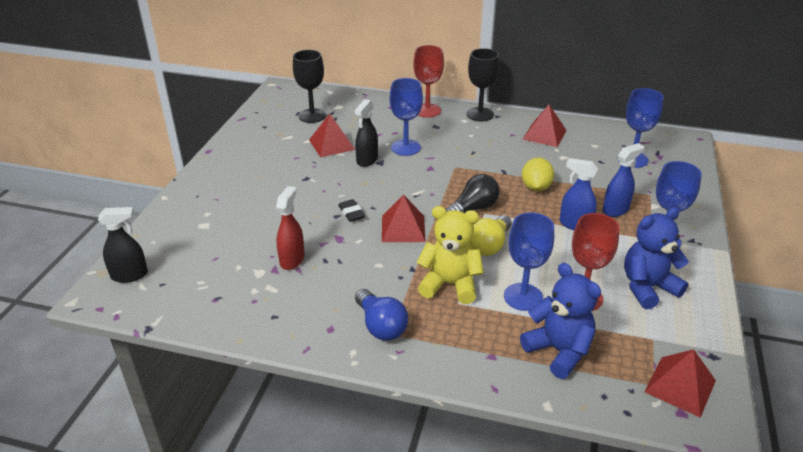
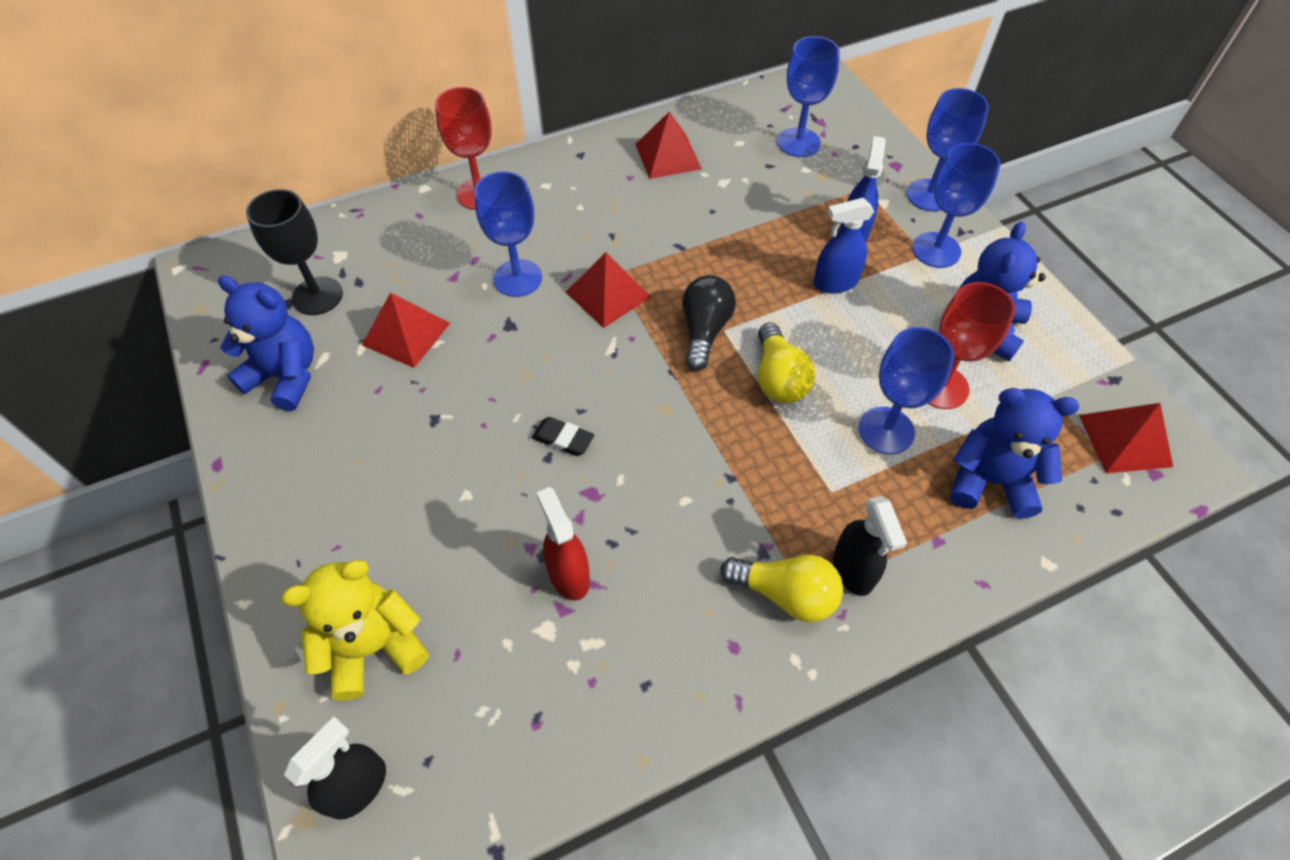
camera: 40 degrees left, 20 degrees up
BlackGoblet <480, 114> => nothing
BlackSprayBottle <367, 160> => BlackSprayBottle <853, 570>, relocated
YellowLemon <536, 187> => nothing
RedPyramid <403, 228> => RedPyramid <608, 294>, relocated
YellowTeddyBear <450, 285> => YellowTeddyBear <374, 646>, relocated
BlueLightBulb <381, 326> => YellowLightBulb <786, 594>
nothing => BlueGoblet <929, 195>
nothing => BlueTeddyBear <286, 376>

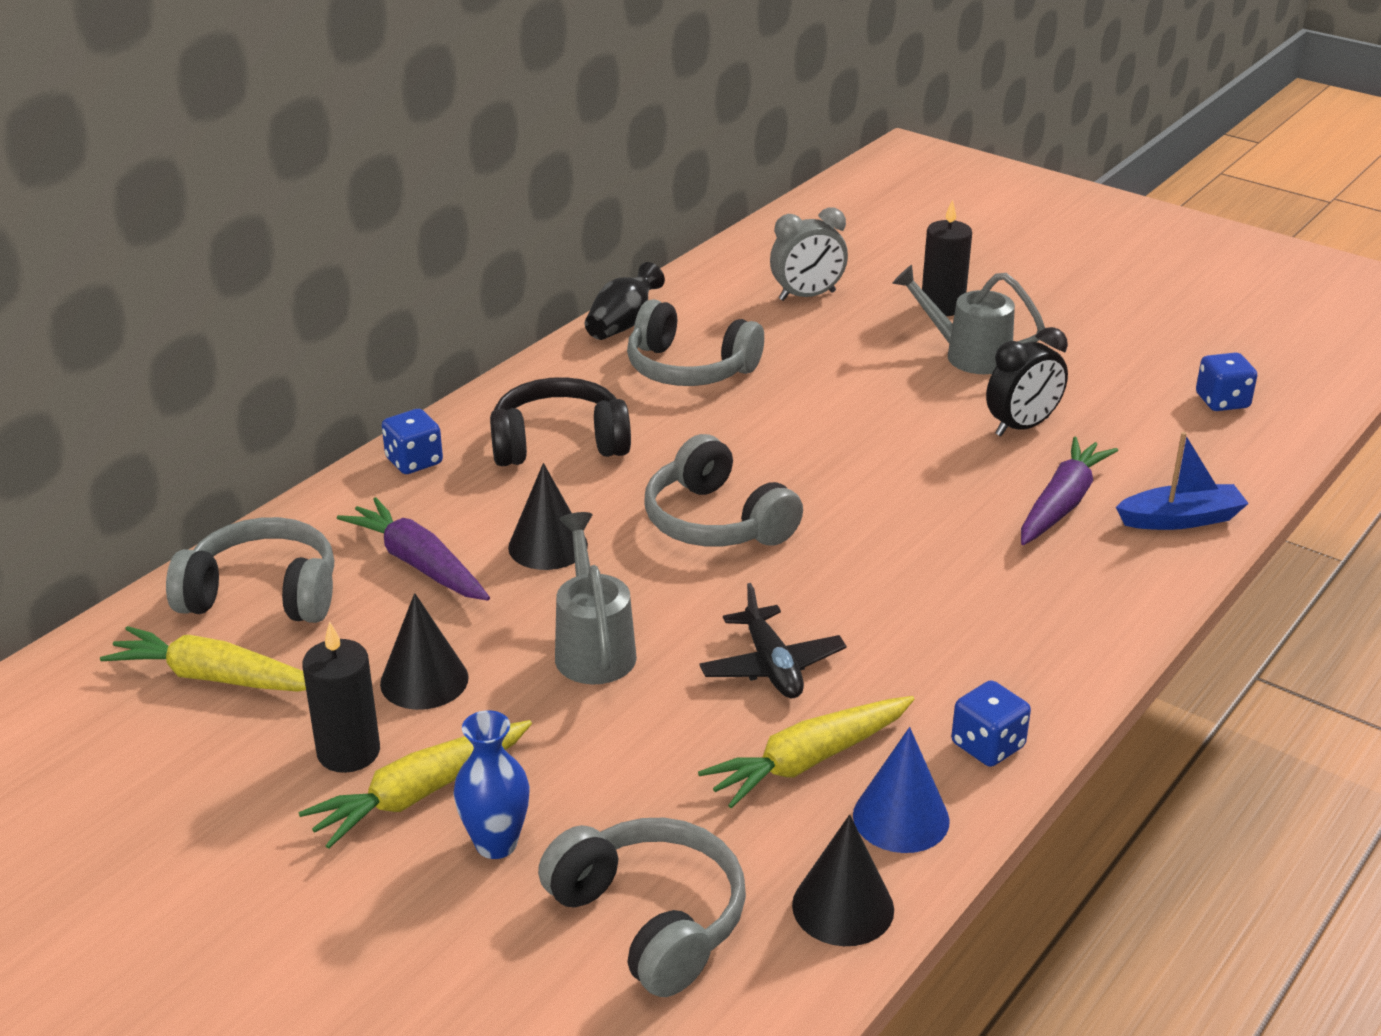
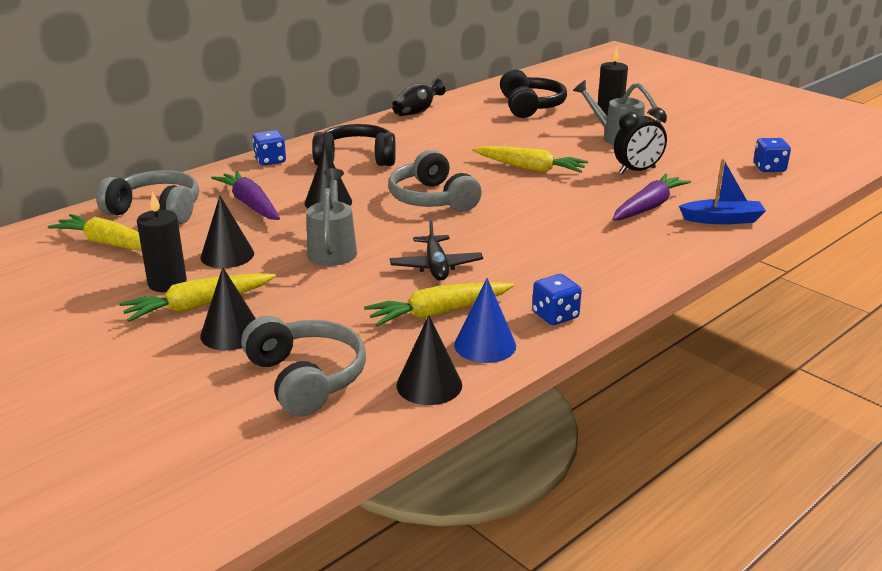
camera: 10 degrees right, 5 degrees down
GreyClock <807, 296> => BlackHeadphones <530, 106>
GreyHeadphones <689, 369> => nothing
BlueVase <496, 844> => BlackCone <231, 333>
nothing => YellowCarrot <530, 168>

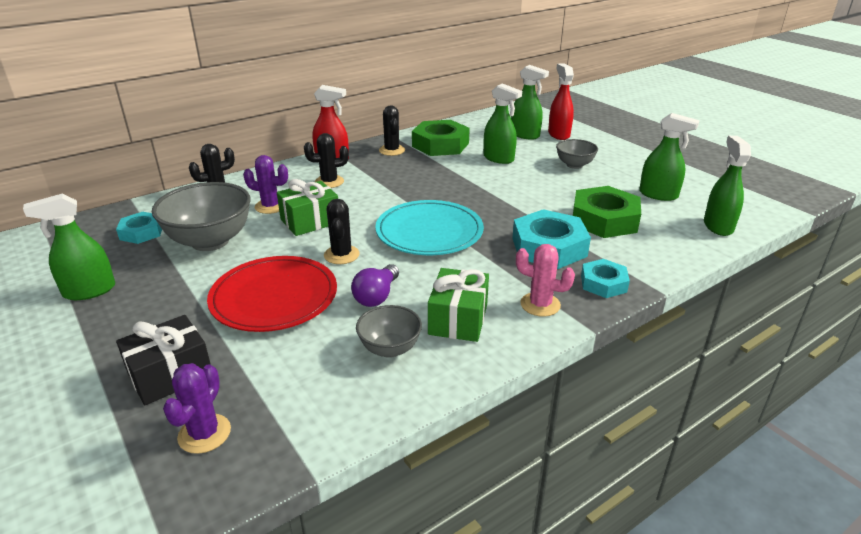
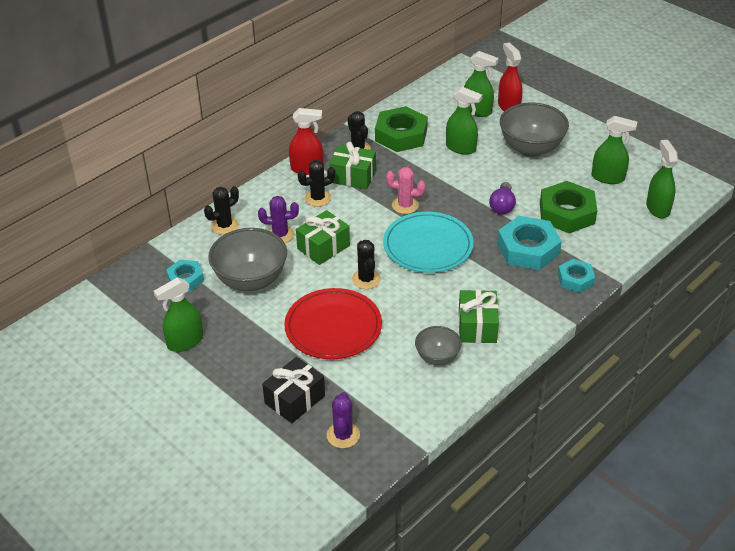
camera: 10 degrees left, 10 degrees up
GreyBowl <574, 165> => GreyBowl <531, 148>, x1.80
PinkCactus <540, 304> => PinkCactus <405, 205>, relocated
PurpleLightBulb <377, 296> => PurpleLightBulb <502, 206>, relocated
nothing => GreenGift <353, 176>

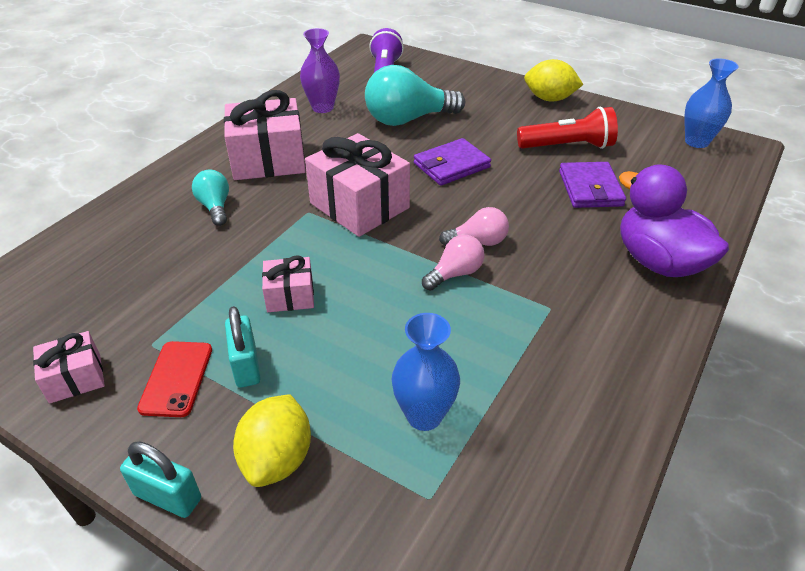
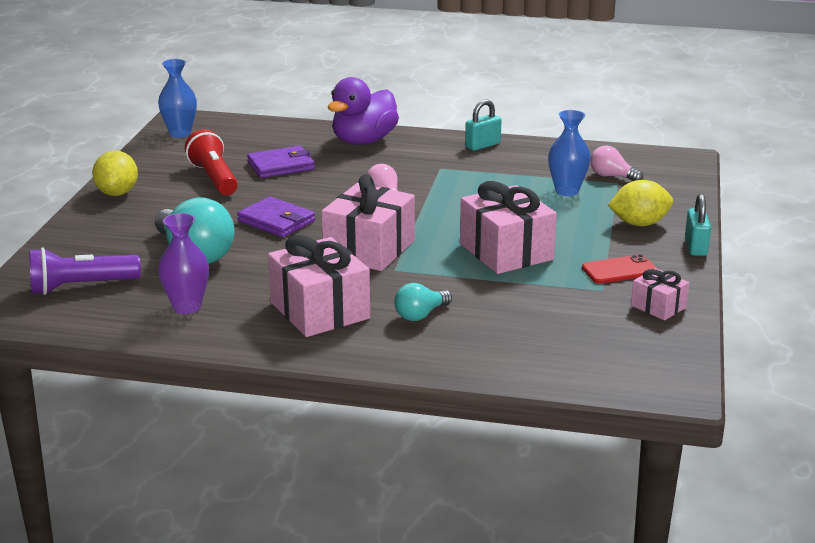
camera: 110 degrees left, 15 degrees down
PinkLightBulb <455, 274> => PinkLightBulb <612, 176>, relocated
PinkGift <290, 296> => PinkGift <506, 252>, x1.92
TurquoisePadlock <246, 366> => TurquoisePadlock <482, 145>, relocated

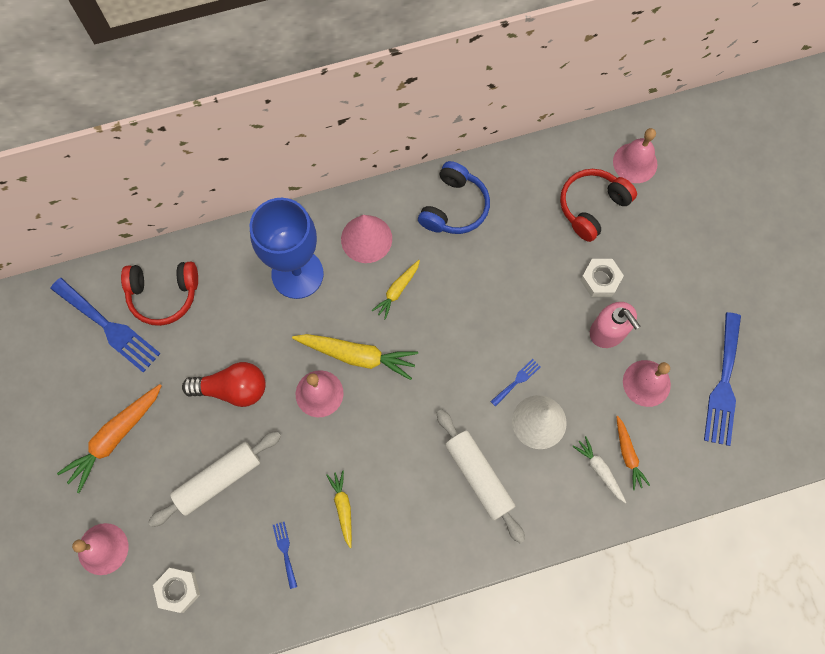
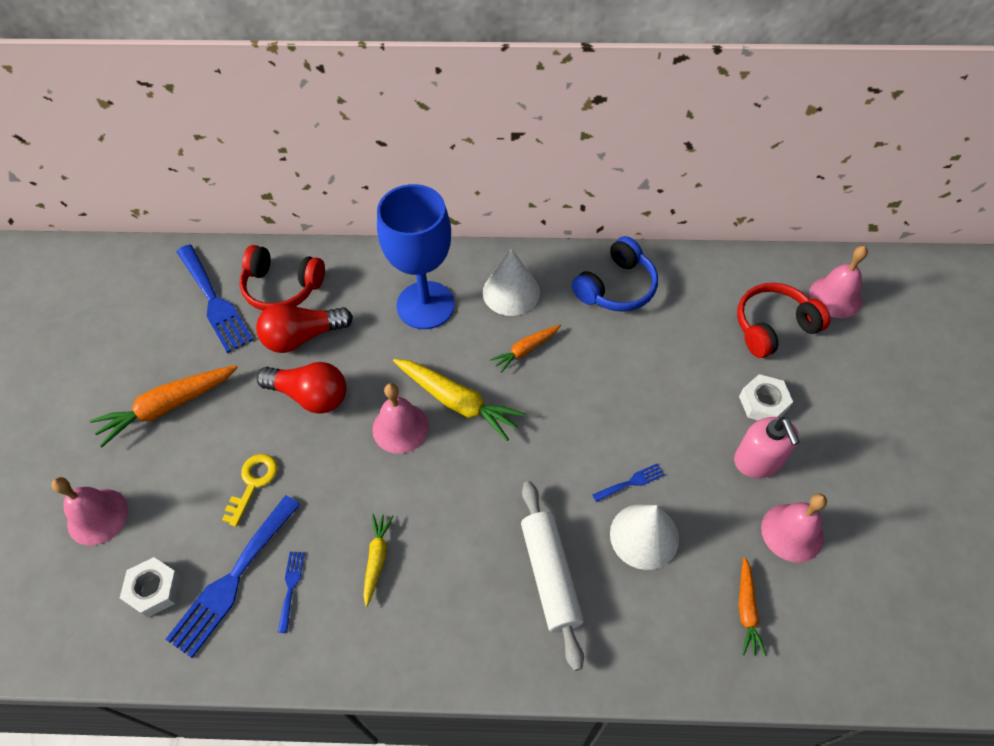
camera: 20 degrees right, 15 degrees down
PinkCone <366, 239> => WhiteCone <511, 292>
YellowCarrot <397, 290> => OrangeCarrot <526, 350>
BlueFork <723, 384> => BlueFork <232, 579>, relocated
WhiteRollingPin <218, 479> => YellowKey <253, 483>
WhiteCarrot <599, 470> => nothing
nothing => RedLightBulb <302, 337>

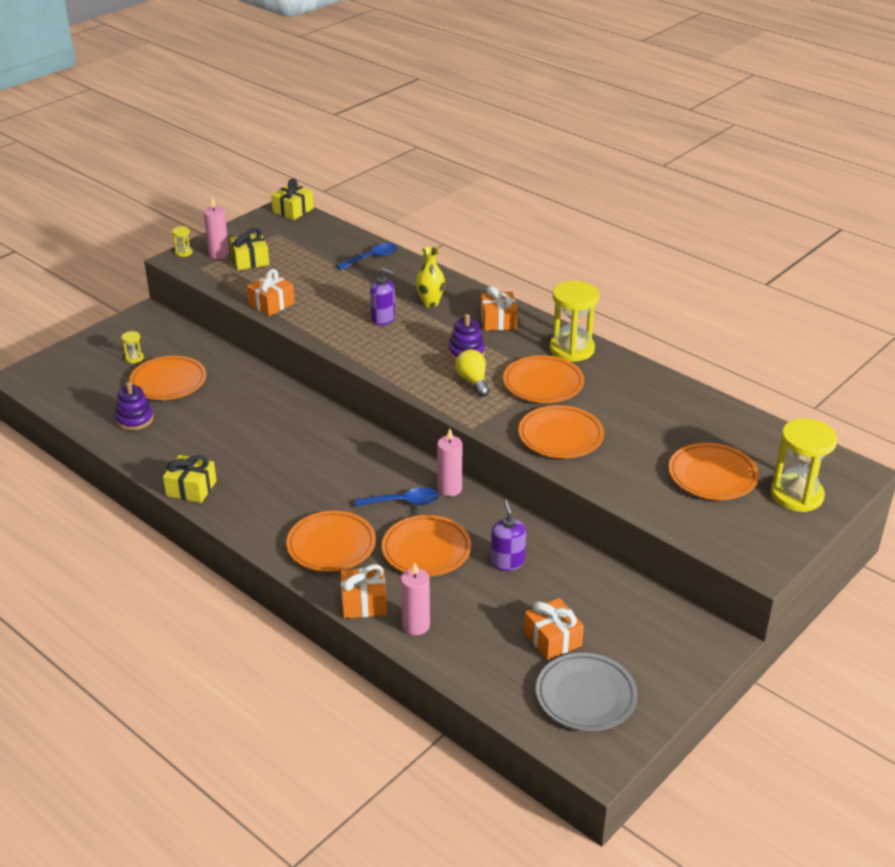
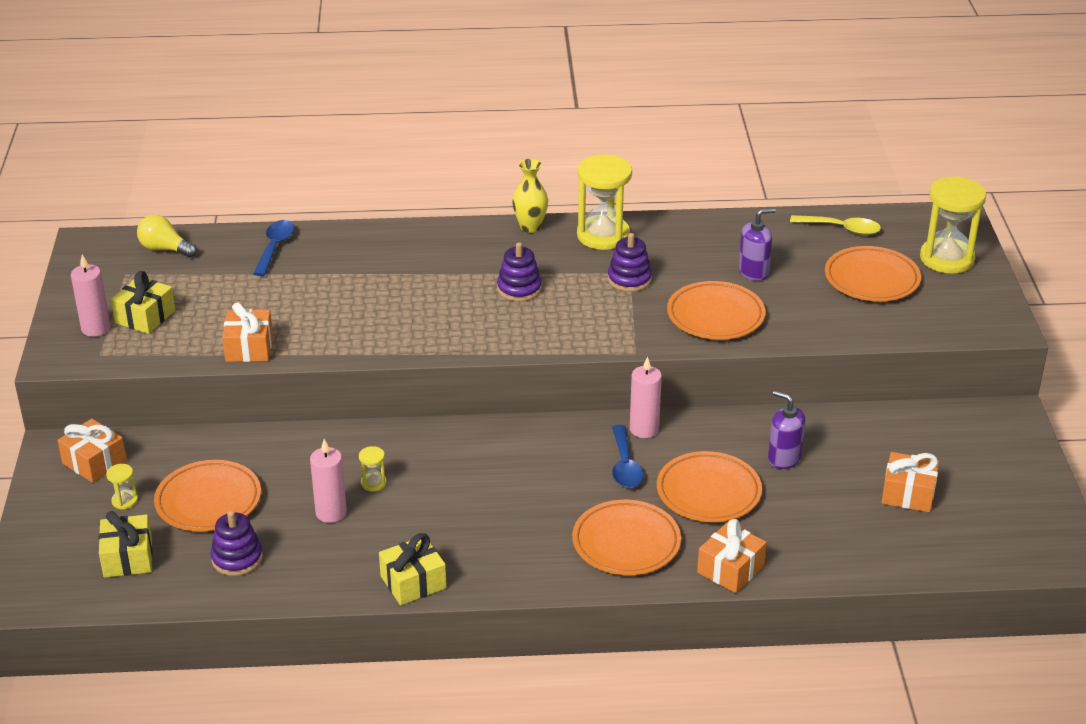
camera: 45 degrees left, 0 degrees up
YellowGift <293, 210> => YellowGift <128, 558>, relocated
YellowHourglass <183, 252> => YellowHourglass <373, 483>, relocated
YellowVase <430, 303> => YellowVase <530, 227>, relocated
PurpleSoapDispenser <383, 319> => PurpleSoapDispenser <753, 272>, relocated
OrangeGift <498, 320> => OrangeGift <94, 462>, relocated
YellowLightBulb <473, 381> => YellowLightBulb <165, 249>, relocated
OrangePlate <543, 384> => PurpleStackingToy <629, 279>
BlueSpoon <403, 502> => BlueSpoon <625, 466>, 135 degrees clockwise
PinkCandle <416, 625> => PinkCandle <331, 513>, relocated
GreyPlate <585, 696> => nothing
nothing => YellowSpoon <841, 229>

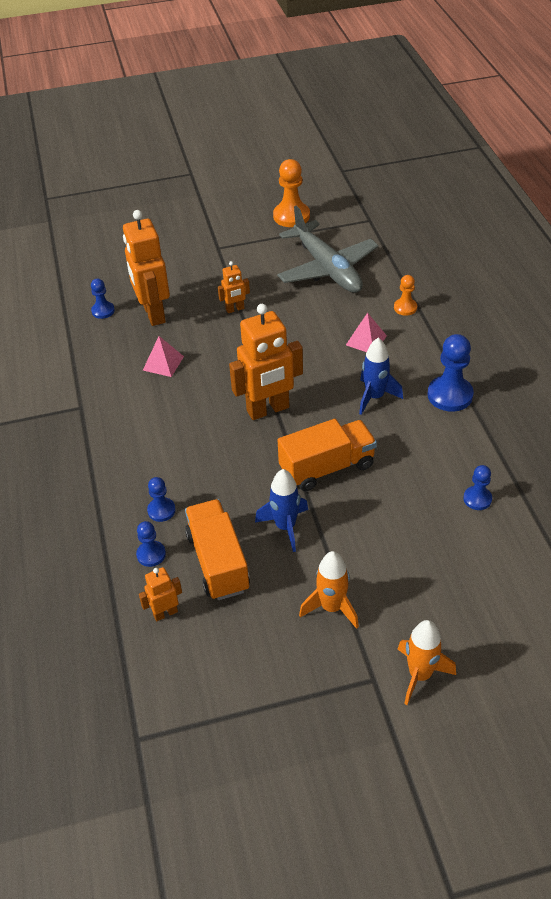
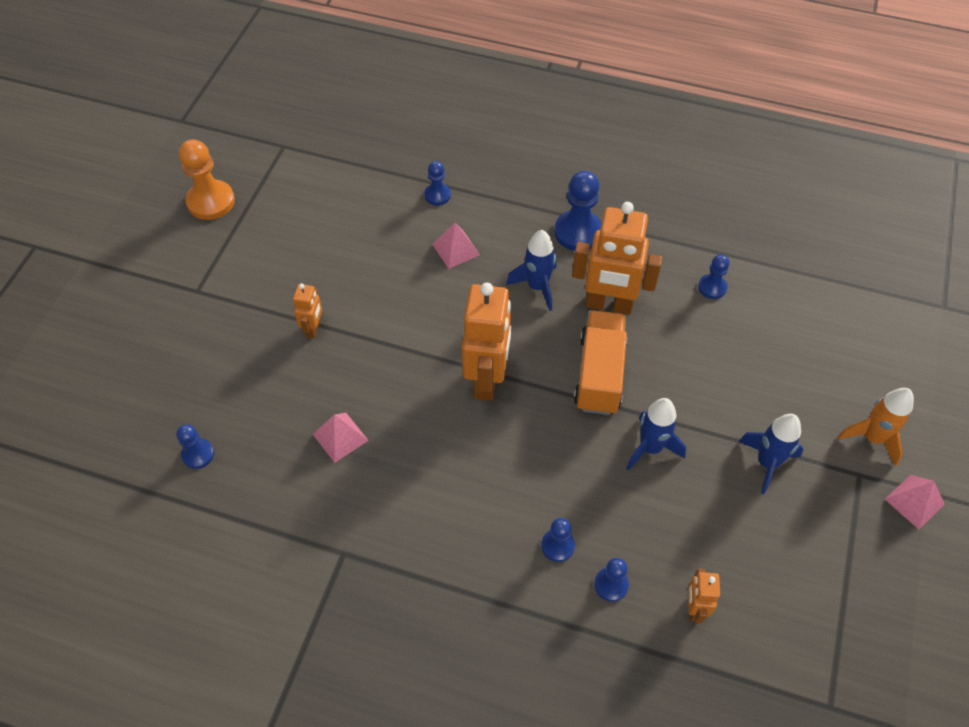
camera: 60 degrees left, 10 degrees up
GreyPlane <327, 268> => nothing
OrangeRobot <153, 314> => OrangeRobot <608, 305>, relocated
OrangePawn <405, 308> => BluePawn <437, 195>
OrangeTruck <218, 562> => nothing
OrangeRocket <331, 607> => BlueRocket <767, 463>
nothing => PinkPyramid <914, 501>

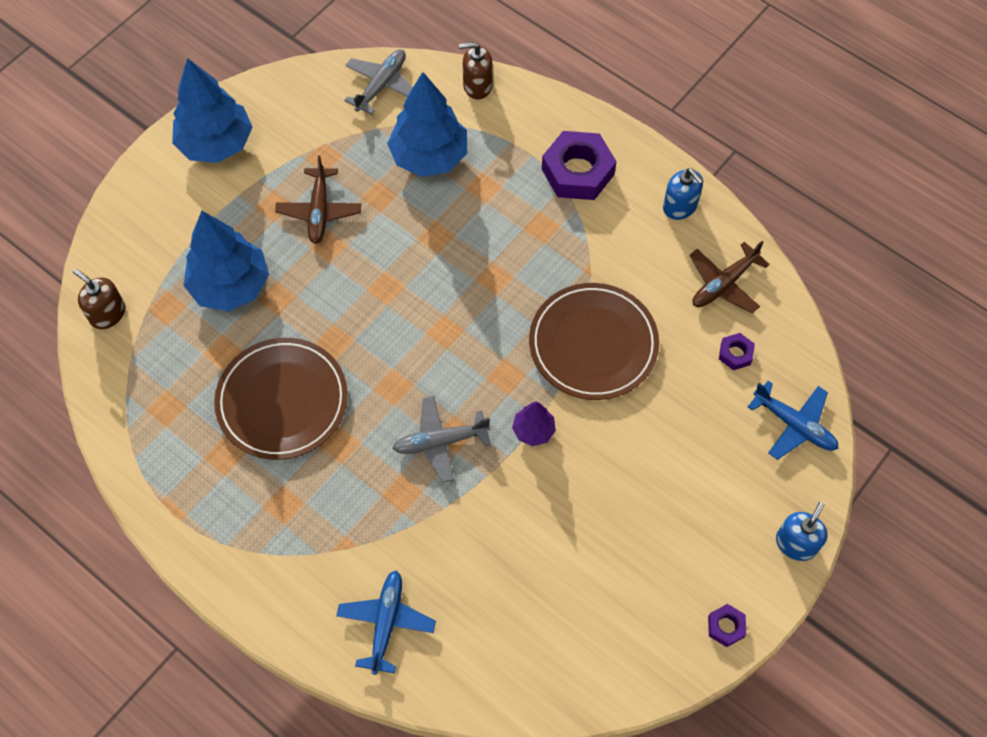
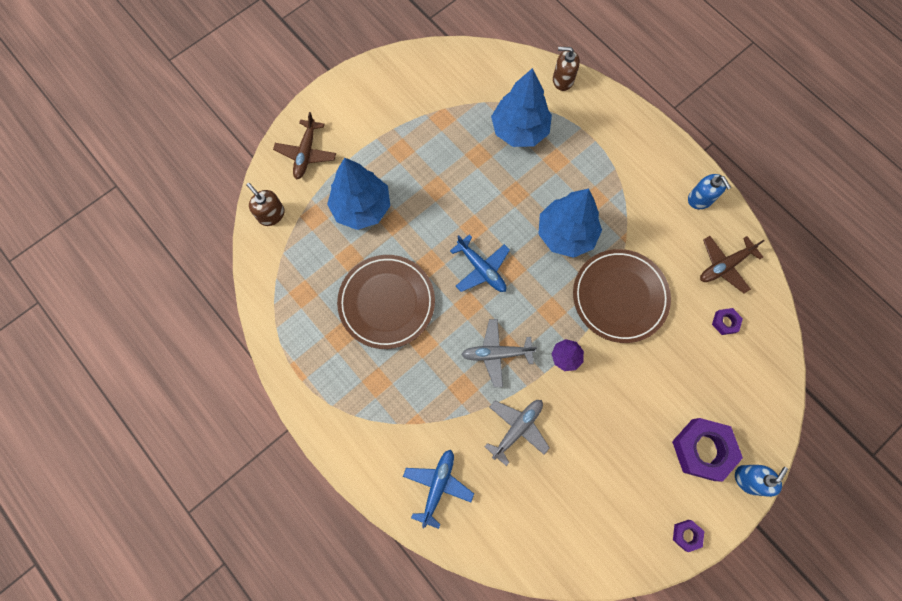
camera: 10 degrees right, 10 degrees up
GreyPlane <381, 85> => GreyPlane <517, 428>, relocated
BlueTree <216, 144> => BlueTree <566, 234>, relocated
PurpleNut <578, 171> => PurpleNut <702, 449>, relocated
BrownPlane <319, 211> => BrownPlane <306, 154>, relocated
BluePlane <794, 425> => BluePlane <481, 269>, relocated

